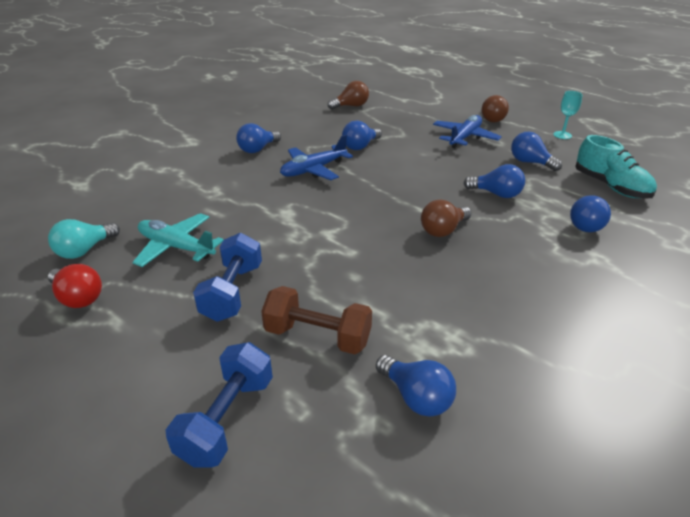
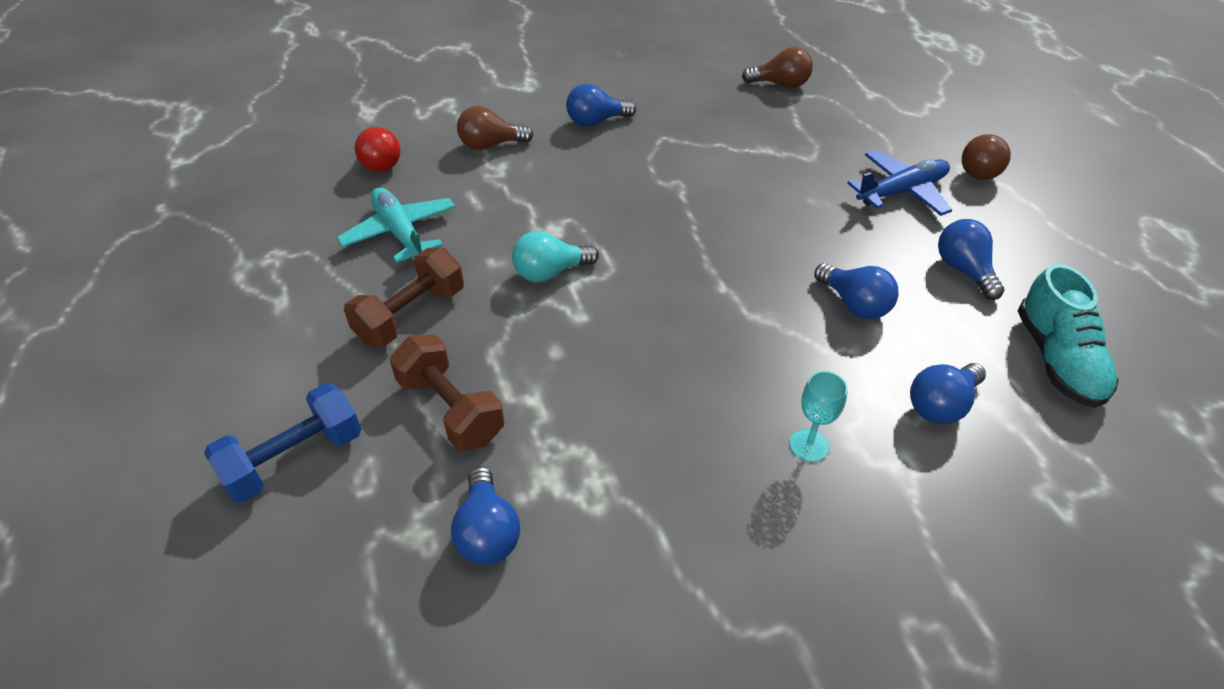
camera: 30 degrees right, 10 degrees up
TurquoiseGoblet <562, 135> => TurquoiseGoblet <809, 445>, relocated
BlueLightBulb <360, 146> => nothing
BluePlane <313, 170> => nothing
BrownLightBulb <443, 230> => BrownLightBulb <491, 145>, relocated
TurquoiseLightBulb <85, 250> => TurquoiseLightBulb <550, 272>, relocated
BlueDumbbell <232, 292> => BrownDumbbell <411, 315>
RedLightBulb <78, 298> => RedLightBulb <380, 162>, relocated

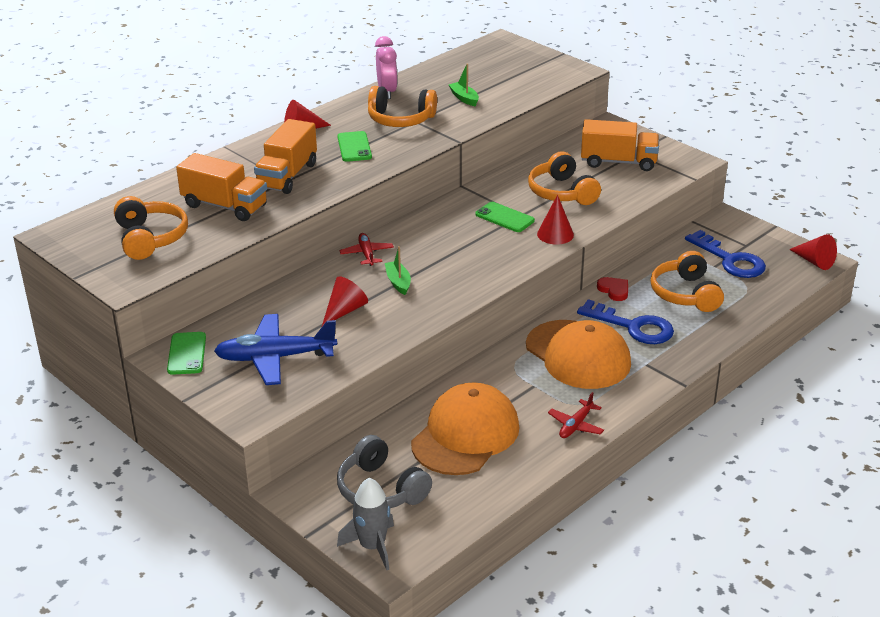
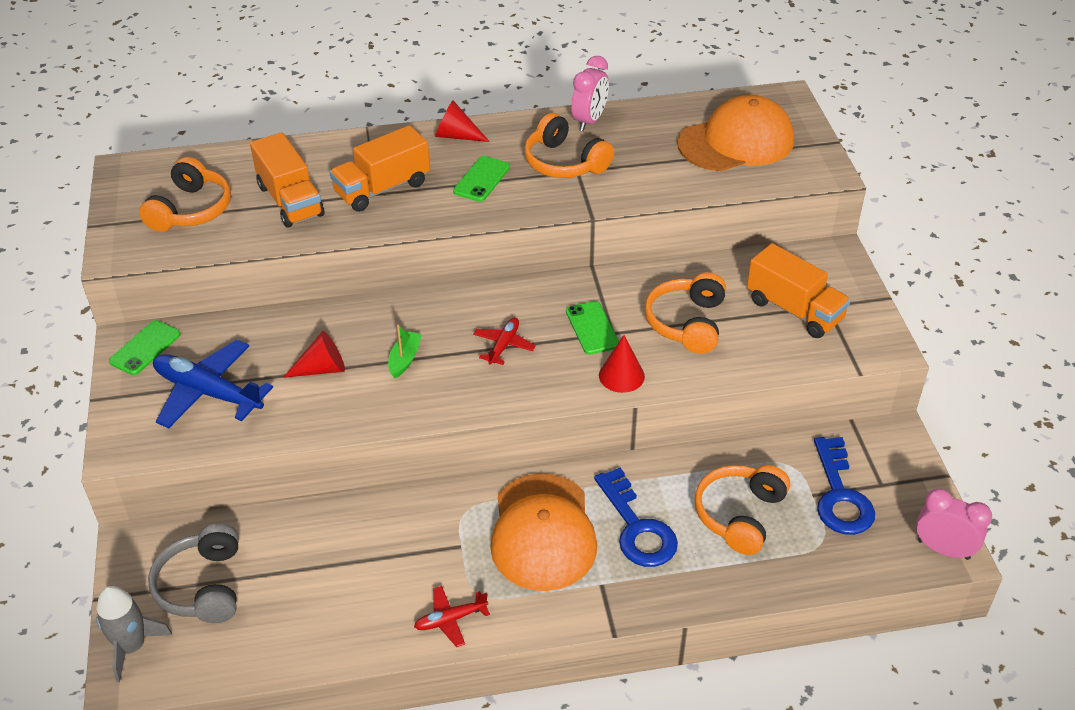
camera: 35 degrees right, 10 degrees up
GreenBoat <464, 98> => nothing
RedPlane <367, 254> => RedPlane <504, 345>, relocated
RedCone <814, 261> => PinkClock <943, 549>
RedHeart <614, 290> => nothing
OrangeCap <465, 435> => OrangeCap <736, 142>, relocated

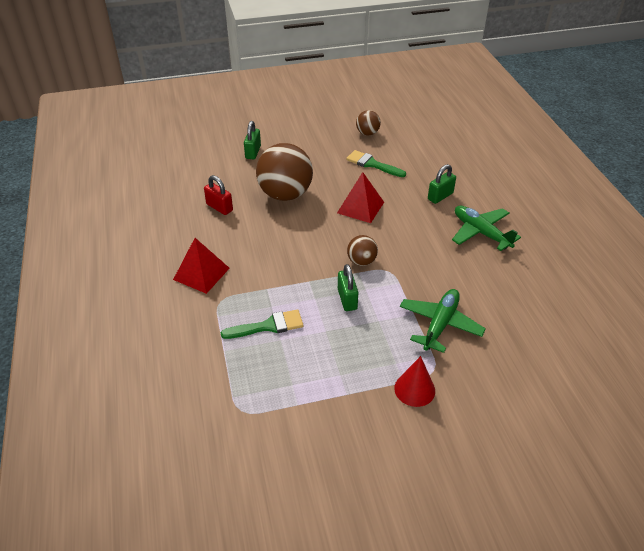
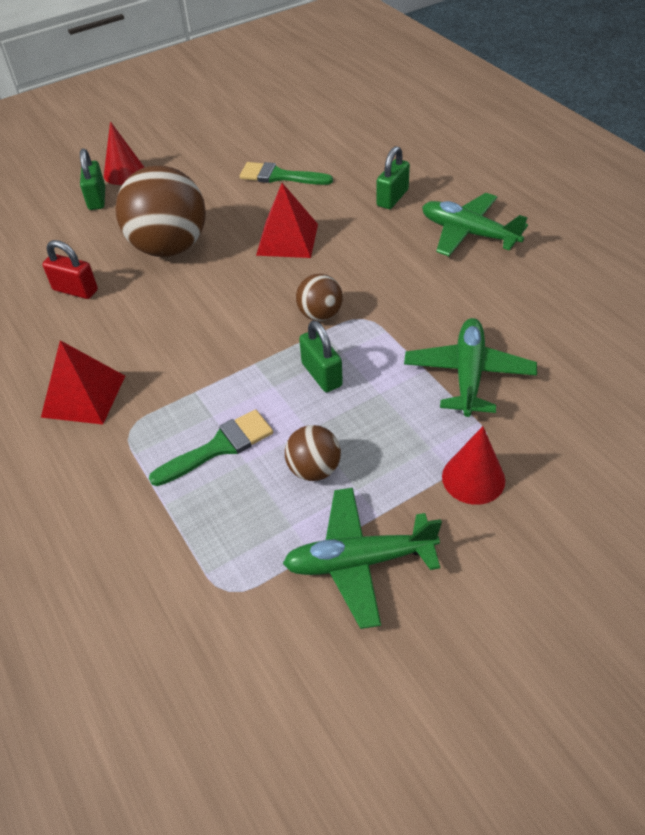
camera: 15 degrees left, 5 degrees up
BrownBall <367, 133> => BrownBall <314, 469>, relocated
nothing => RedCone <124, 173>
nothing => GreenPlane <359, 561>

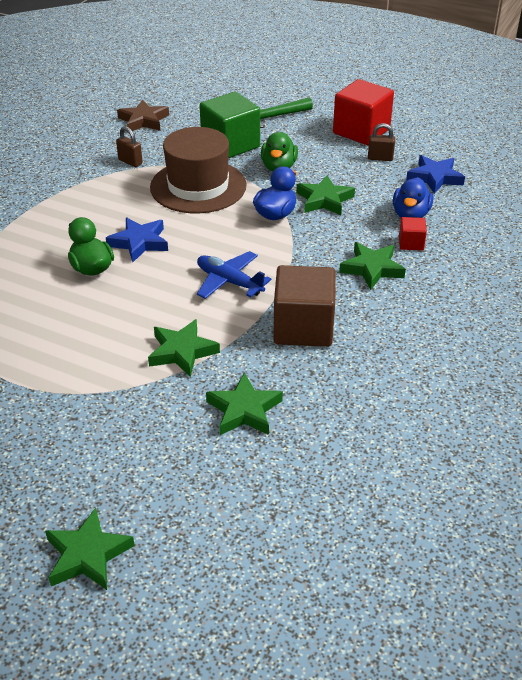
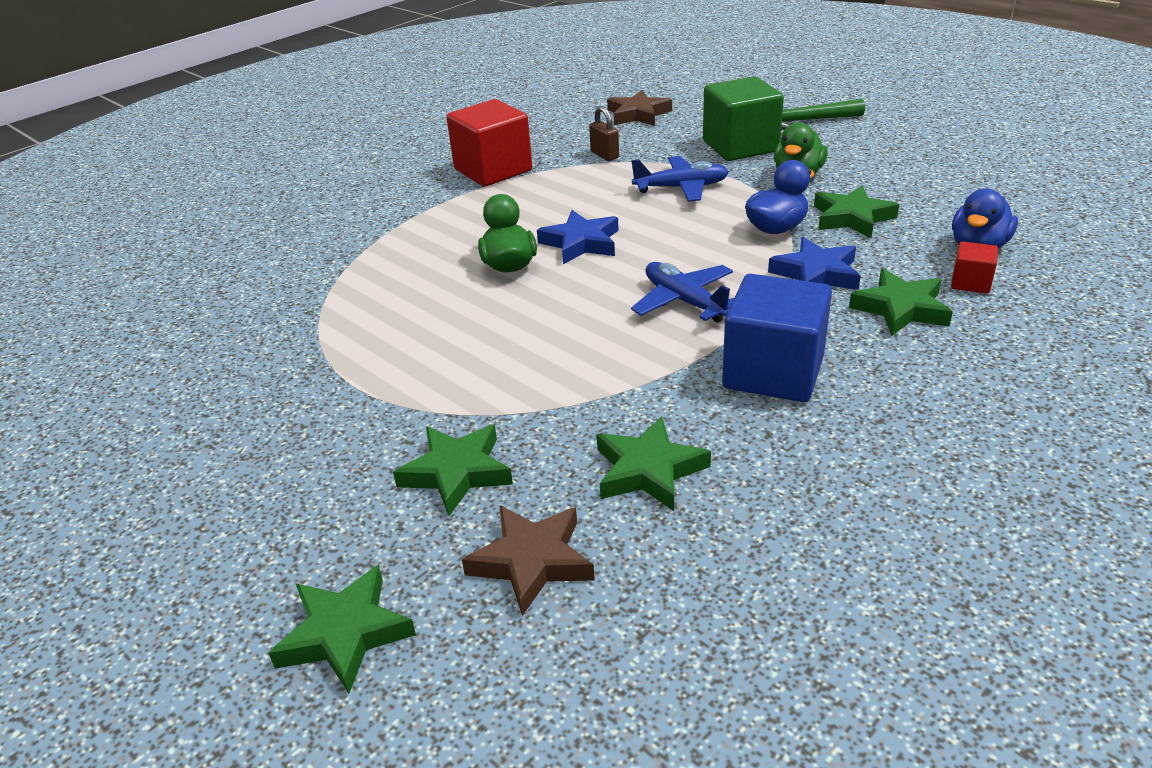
camera: 20 degrees right, 5 degrees down
RedCube <361, 131> => RedCube <493, 170>, relocated
BrownPadlock <380, 158> => nothing
BrownHat <198, 186> => BluePlane <681, 188>
BlueStar <434, 177> => BlueStar <816, 273>, relocated
BrownCube <303, 327> => BlueCube <773, 372>
GreenStar <182, 352> => GreenStar <456, 473>, relocated
nothing => BrownStar <532, 561>

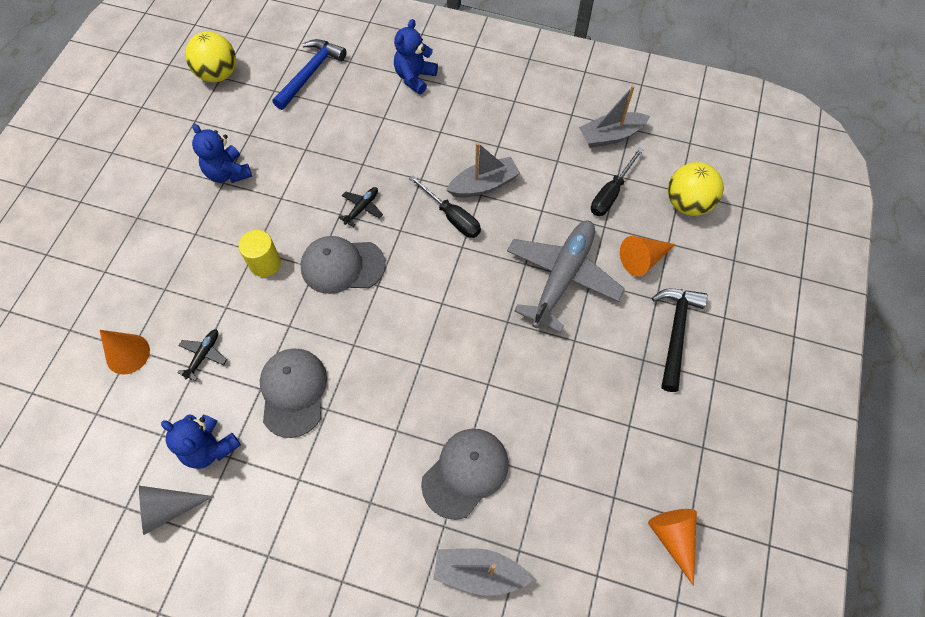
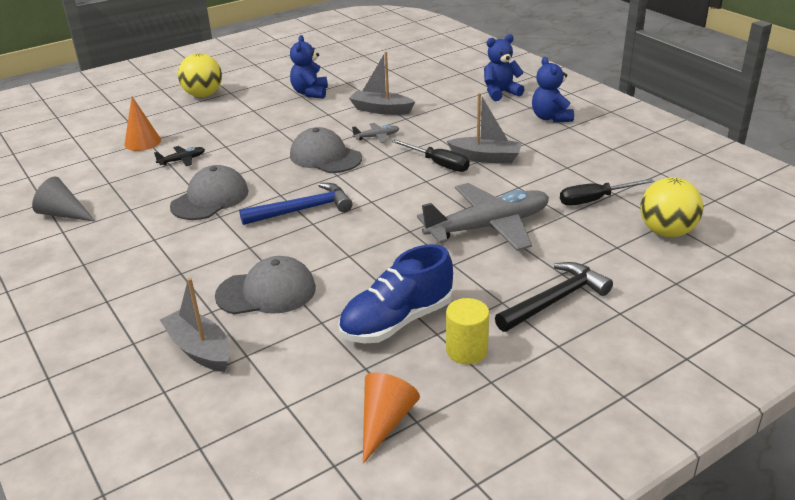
camera: 40 degrees right, 30 degrees down
YellowBall <218, 74> => YellowBall <203, 95>, relocated
BlueHammer <310, 73> => BlueHammer <303, 210>, relocated
GreyBoat <610, 136> => GreyBoat <381, 110>, relocated
BlackScrewdriver <452, 217> => BlackScrewdriver <438, 164>, 45 degrees counterclockwise
BlackPlane <362, 208> => GreyPlane <377, 137>
YellowCylinder <265, 263> => YellowCylinder <466, 351>, relocated
OrangeCone <643, 259> => nothing
BlueTeddyBear <210, 447> => BlueTeddyBear <550, 118>, relocated
nothing => BlueShoe <397, 321>

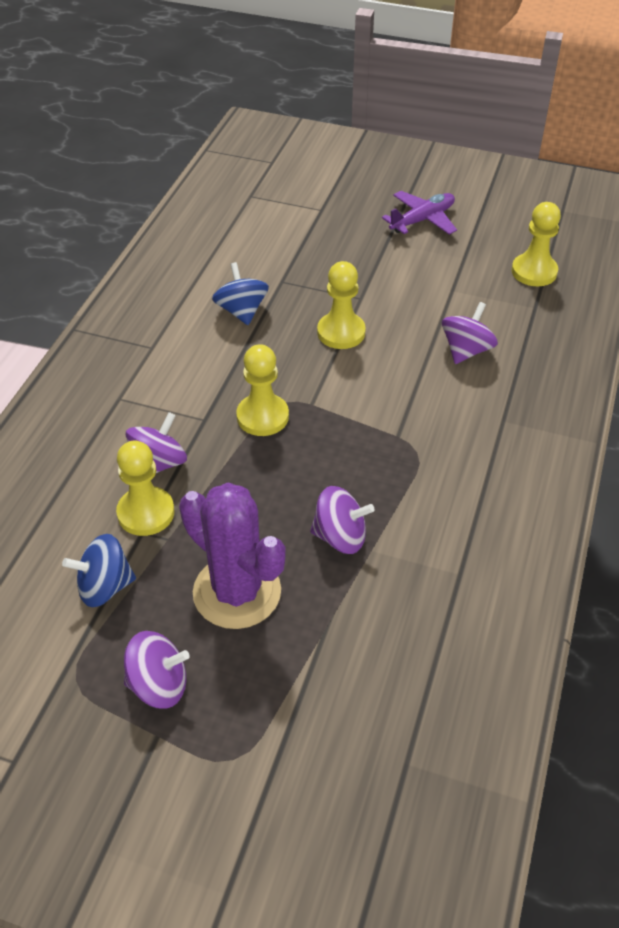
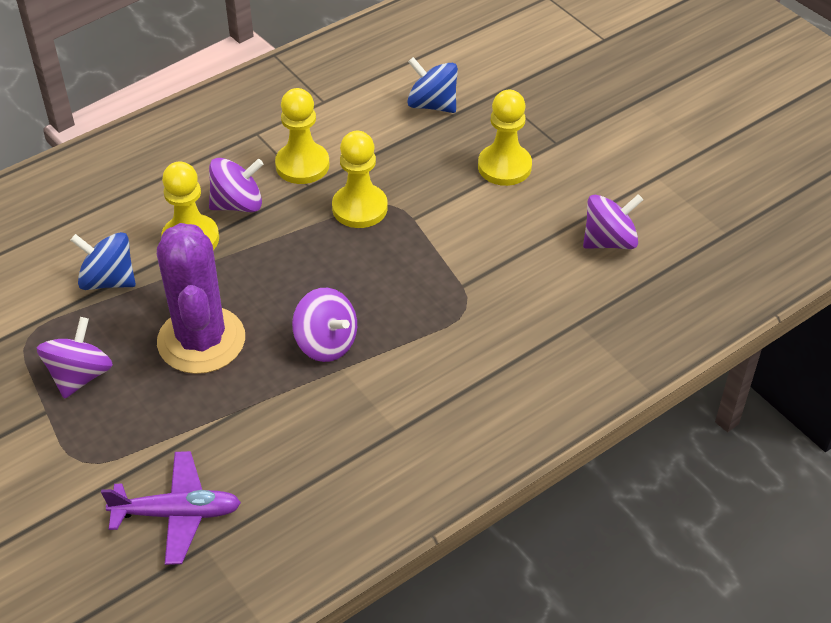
camera: 35 degrees right, 0 degrees up
PurplePlane <422, 220> => PurplePlane <177, 513>, relocated
YellowPawn <534, 272> => YellowPawn <302, 165>, relocated
BlueSpinningTop <241, 311> => BlueSpinningTop <432, 104>, 75 degrees counterclockwise
PurpleSpinningTop <159, 685> => PurpleSpinningTop <80, 376>, 105 degrees counterclockwise

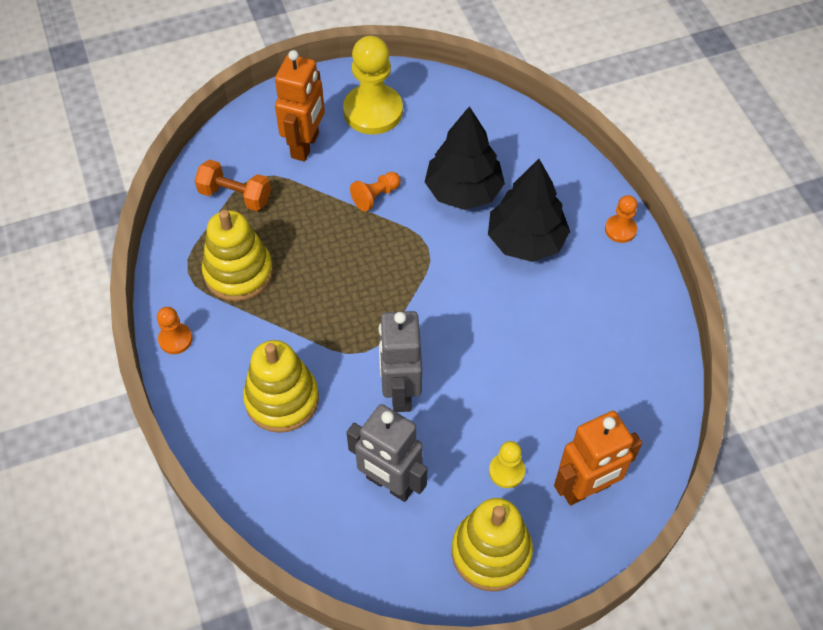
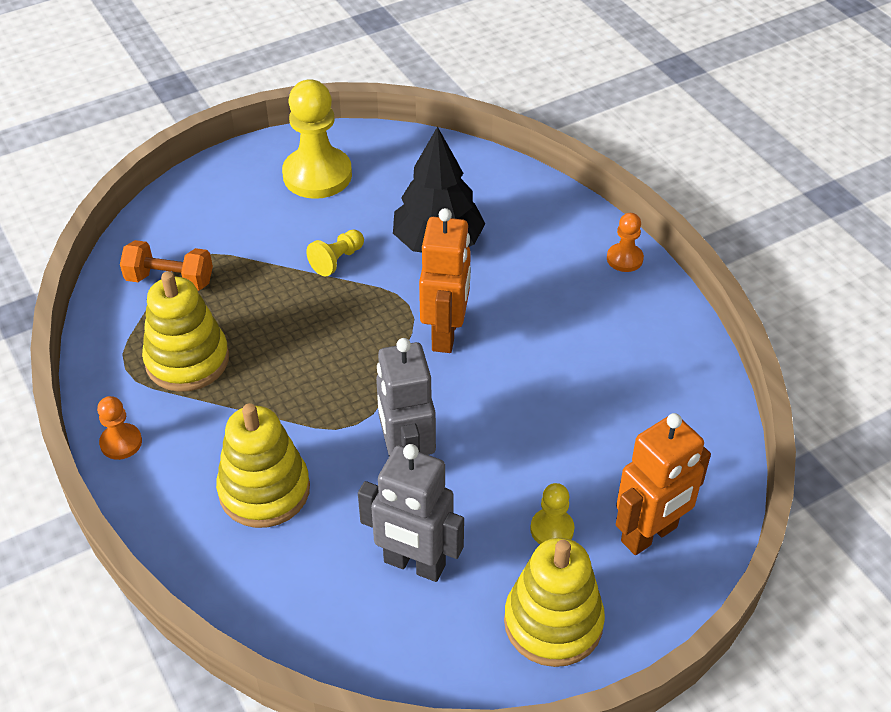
camera: 10 degrees left, 10 degrees down
OrangeRobot <305, 145> => OrangeRobot <446, 334>, relocated
BlackTree <526, 241> => nothing
OrangePawn <376, 196> => YellowPawn <337, 260>

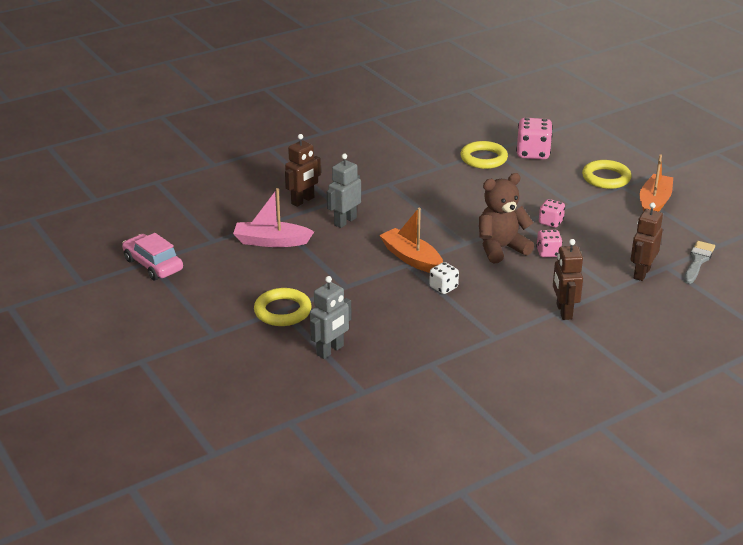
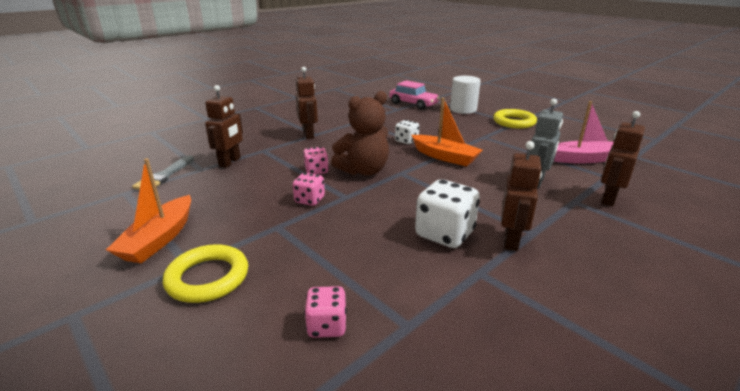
camera: 170 degrees right, 5 degrees down
PinkDice <533, 153> => PinkDice <327, 326>, x0.58
YellowRing <483, 158> => nothing
PinkCar <153, 265> => PinkCar <413, 104>, relocated
GreyRobot <330, 350> => WhiteCylinder <463, 109>
nothing => BrownRobot <511, 240>
nothing => WhiteDice <444, 234>

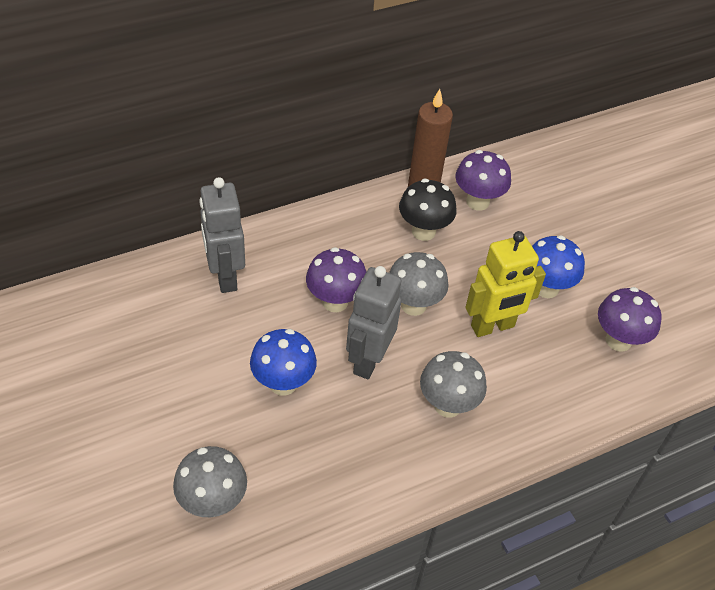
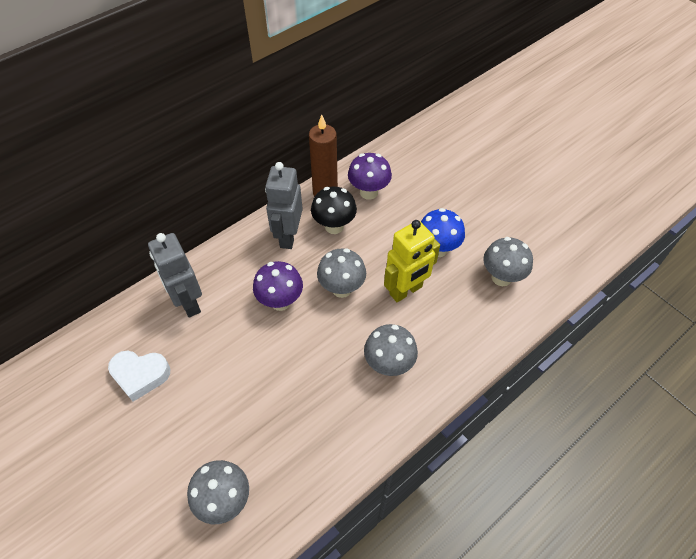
camera: 10 degrees left, 5 degrees up
GreyRobot <368, 360> => GreyRobot <288, 236>, relocated
PurpleMushroom <618, 340> => GreyMushroom <501, 277>
BlueMushroom <283, 383> => nothing
nothing => WhiteHeart <140, 375>

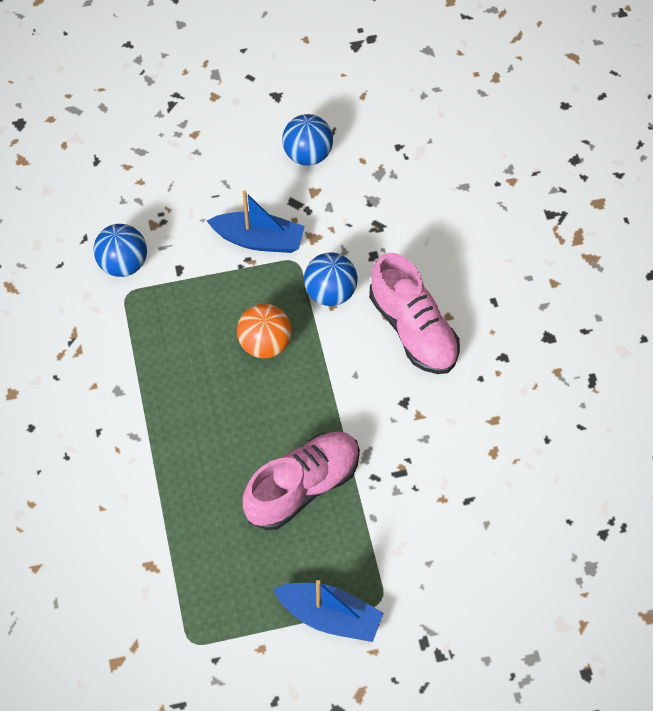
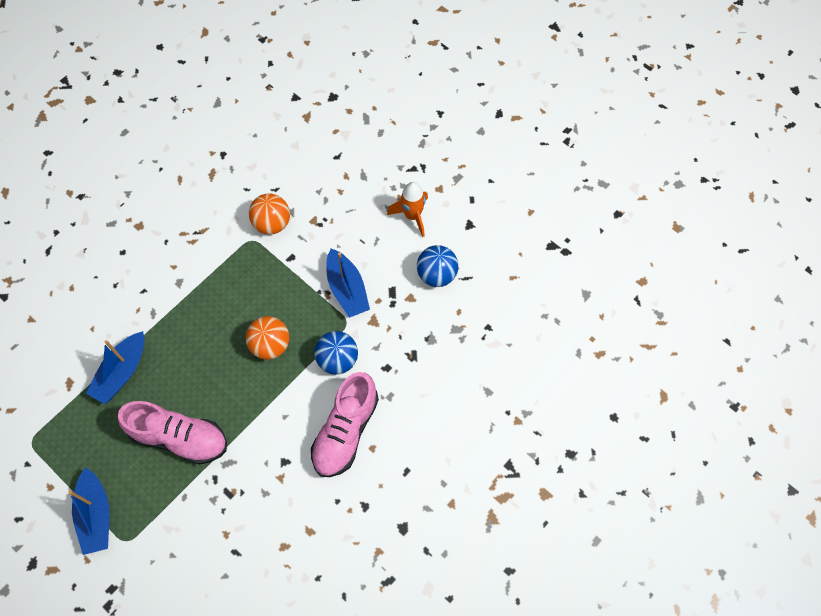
camera: 55 degrees right, 5 degrees up
BlueBall <123, 264> => OrangeBall <272, 223>
nothing => OrangeRocket <412, 216>
nothing => BlueBoat <122, 372>

